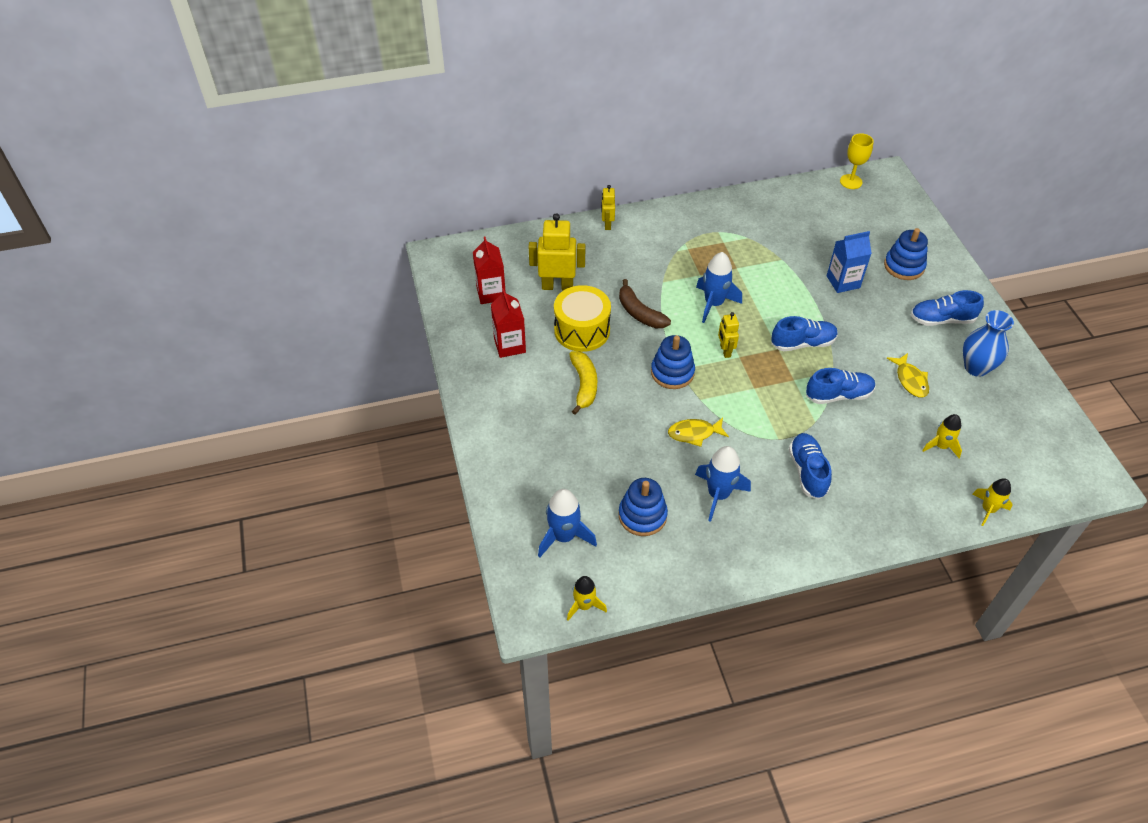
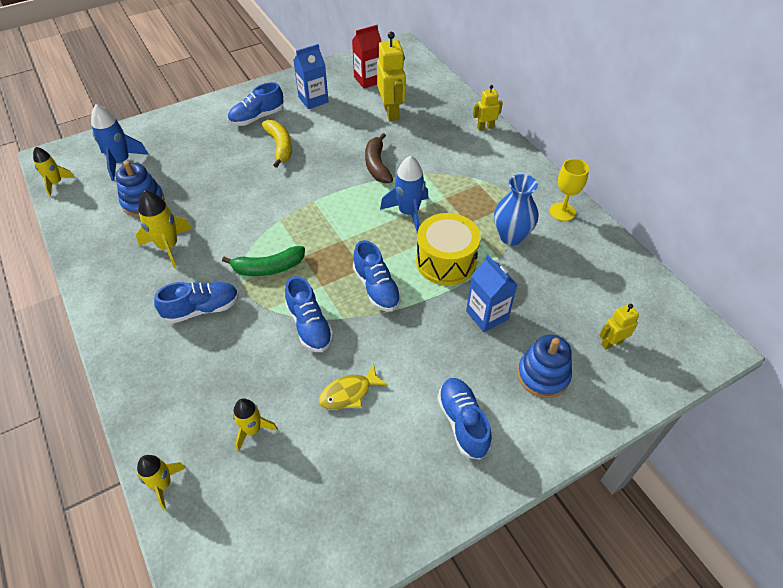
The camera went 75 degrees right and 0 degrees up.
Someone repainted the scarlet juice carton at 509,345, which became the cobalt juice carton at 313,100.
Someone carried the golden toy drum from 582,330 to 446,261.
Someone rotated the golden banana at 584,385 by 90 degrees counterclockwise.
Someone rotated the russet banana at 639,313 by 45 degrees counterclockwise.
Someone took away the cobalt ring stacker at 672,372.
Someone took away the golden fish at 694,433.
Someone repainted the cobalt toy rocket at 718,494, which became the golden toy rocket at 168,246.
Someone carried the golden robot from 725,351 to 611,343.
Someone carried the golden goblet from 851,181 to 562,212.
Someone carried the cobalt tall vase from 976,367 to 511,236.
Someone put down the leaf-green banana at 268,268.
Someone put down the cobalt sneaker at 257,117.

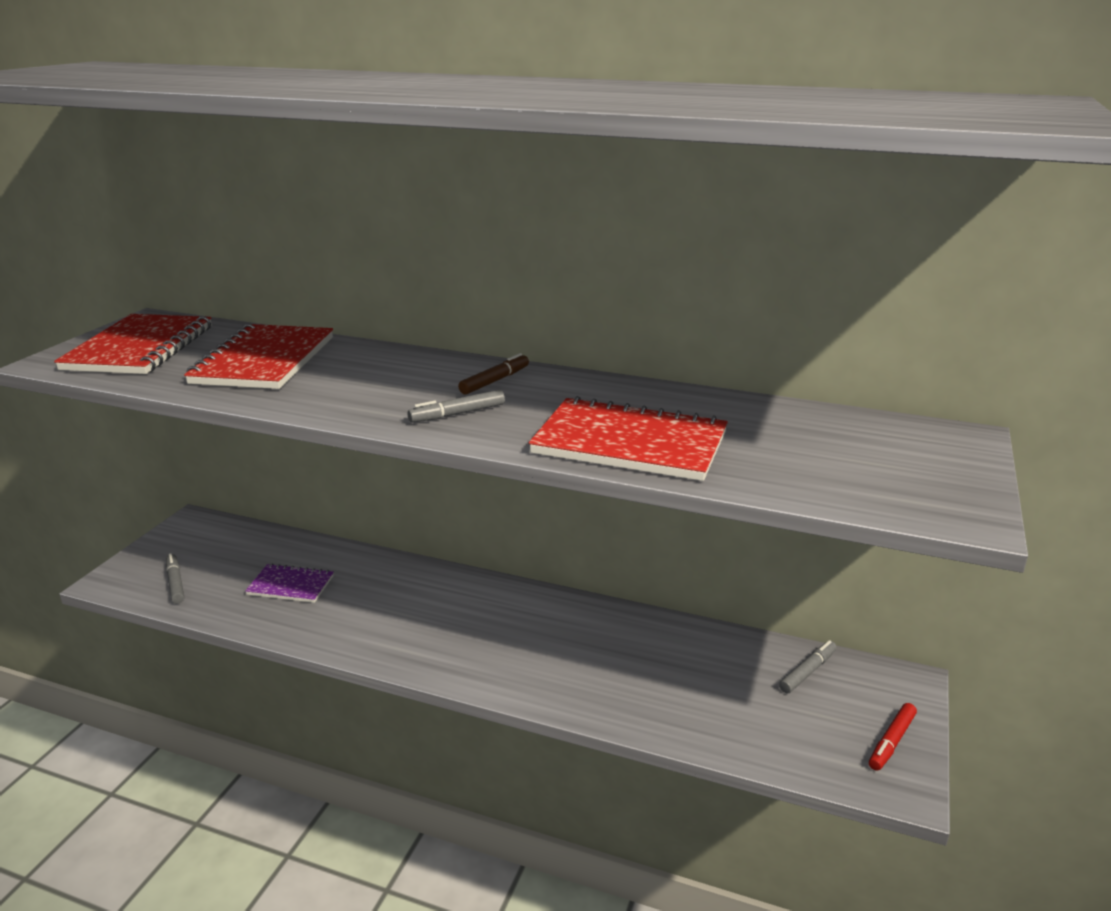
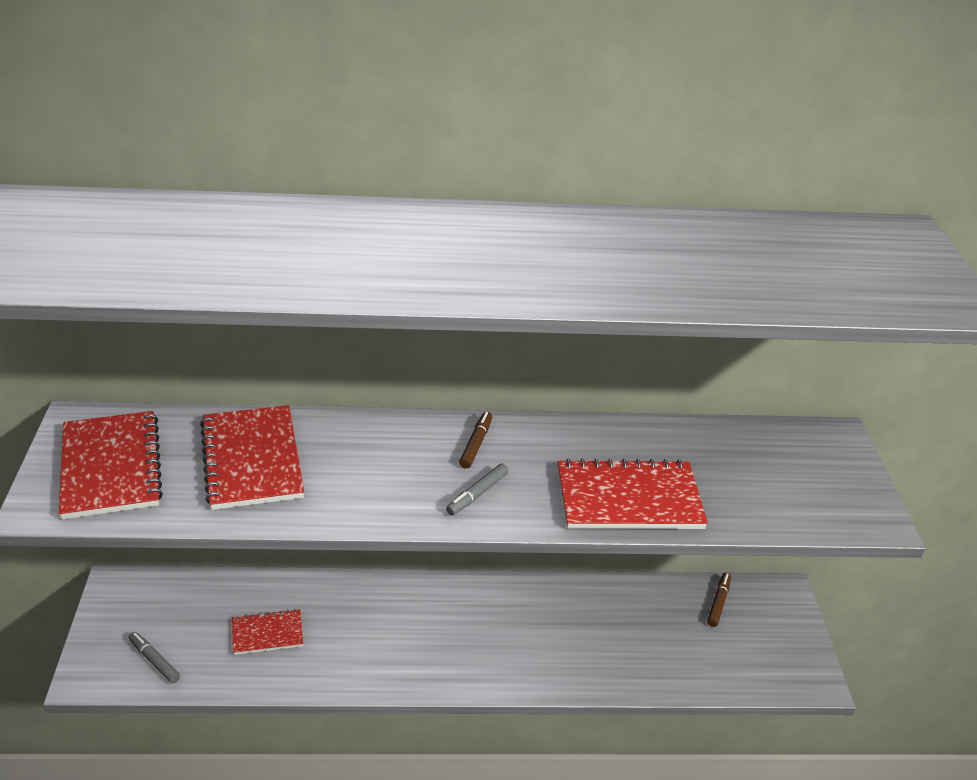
The camera went 25 degrees left and 10 degrees up.
Someone repainted the violet notepad at 290,585, which became the scarlet notepad at 267,633.
Someone repainted the ash-grey felt pen at 807,672, which became the russet felt pen at 718,603.
Someone took away the scarlet felt pen at 892,741.

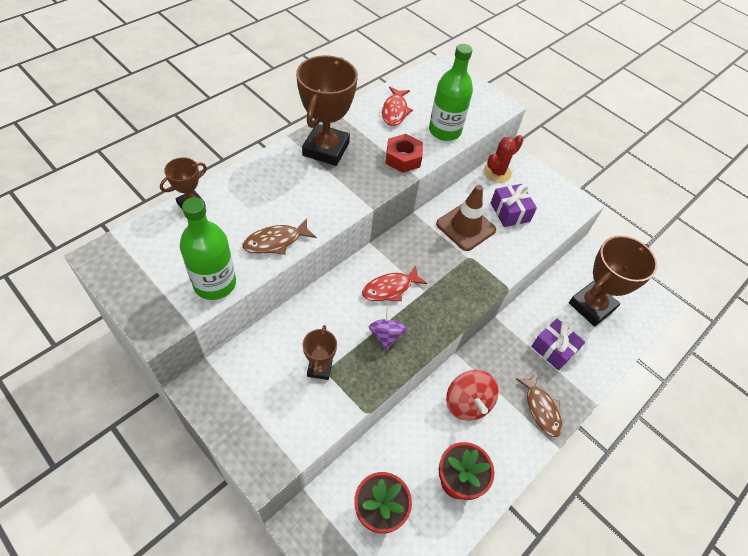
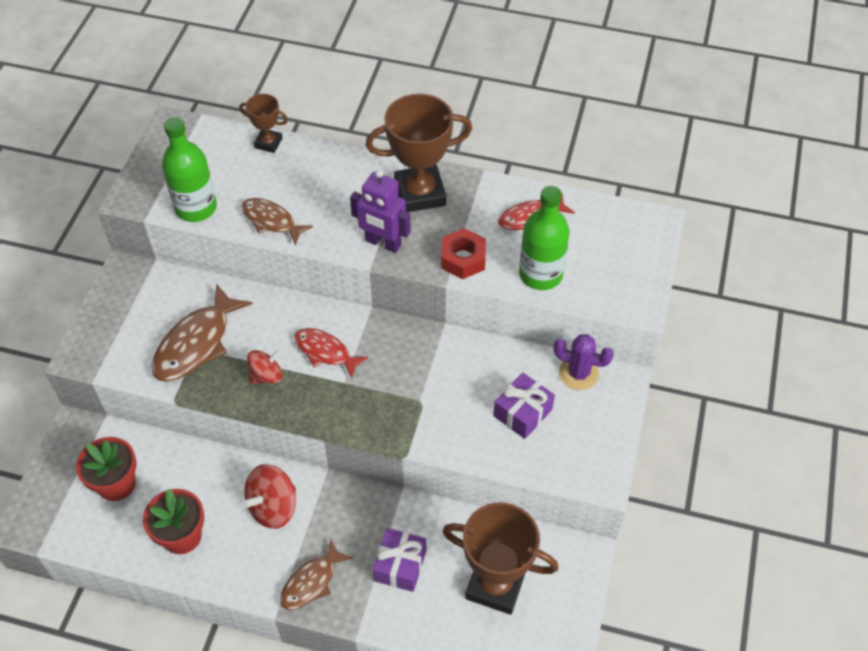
The camera went 65 degrees right and 0 degrees up.
Someone swapped the russet prize cup at 319,368 for the russet fish at 197,343.
Someone repainted the violet whirligig at 386,335, which became the scarlet whirligig at 266,376.
Someone took away the russet traffic cone at 465,227.
Someone repainted the scarlet cactus at 497,172, which became the violet cactus at 578,373.
Someone put down the violet robot at 383,243.

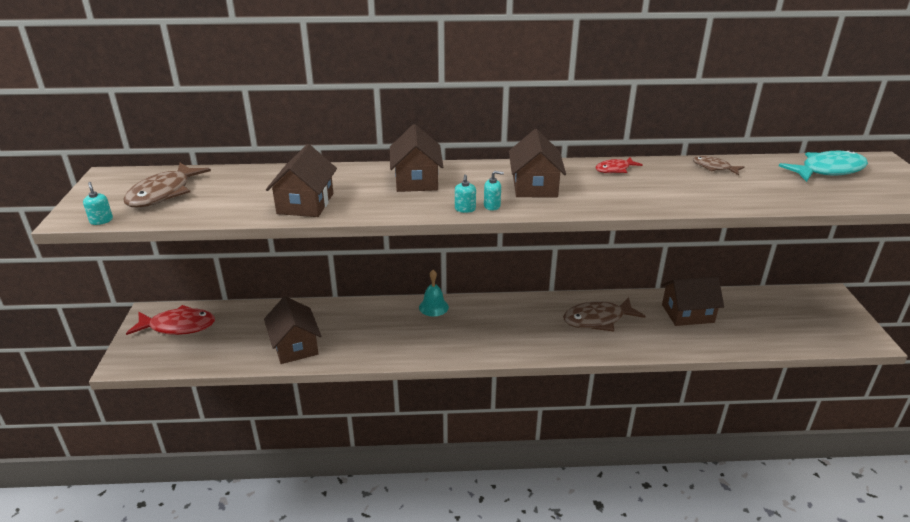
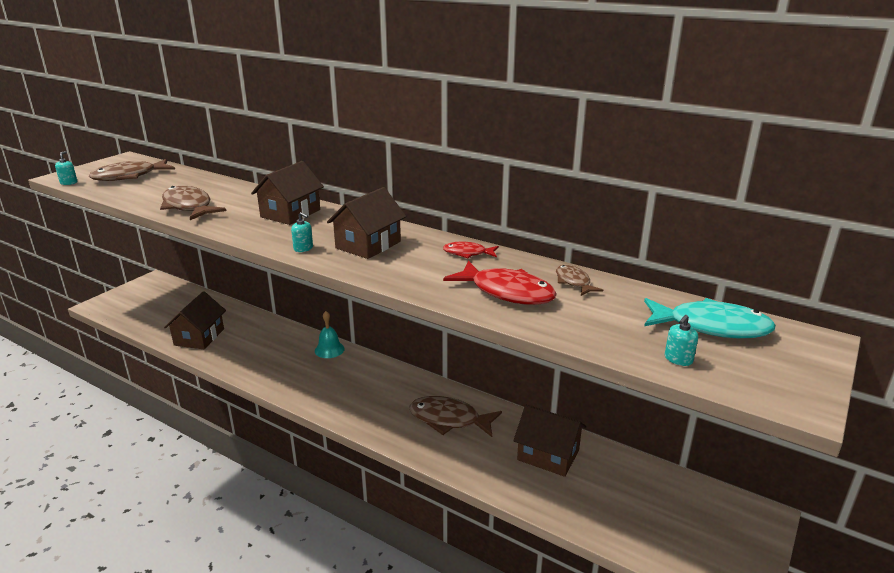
The camera went 35 degrees right and 5 degrees down.
Someone carried the scarlet fish from 178,326 to 507,292.
Someone swapped the russet cottage at 305,203 for the russet fish at 189,207.
Someone carried the turquoise pump bottle from 465,209 to 678,359.

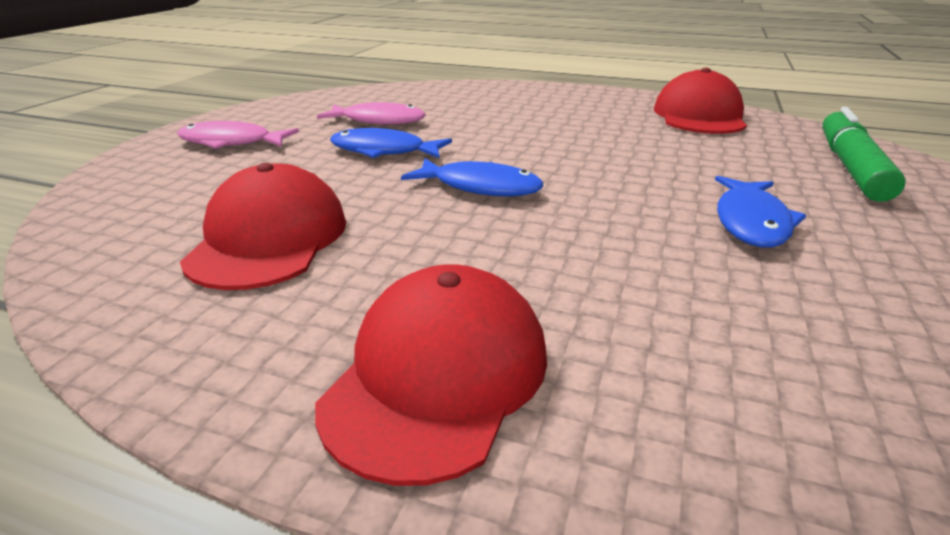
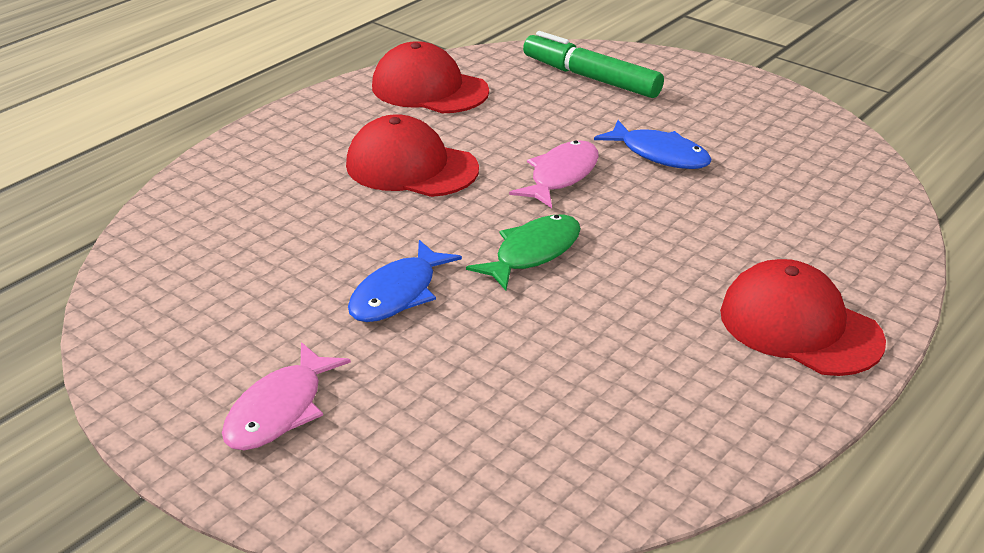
The camera went 70 degrees left and 5 degrees up.
Someone carried the scarlet cap from 269,238 to 411,167.
Someone carried the rose-pink fish from 379,121 to 561,176.
Someone repainted the cobalt fish at 480,187, which became the leaf-green fish at 533,253.

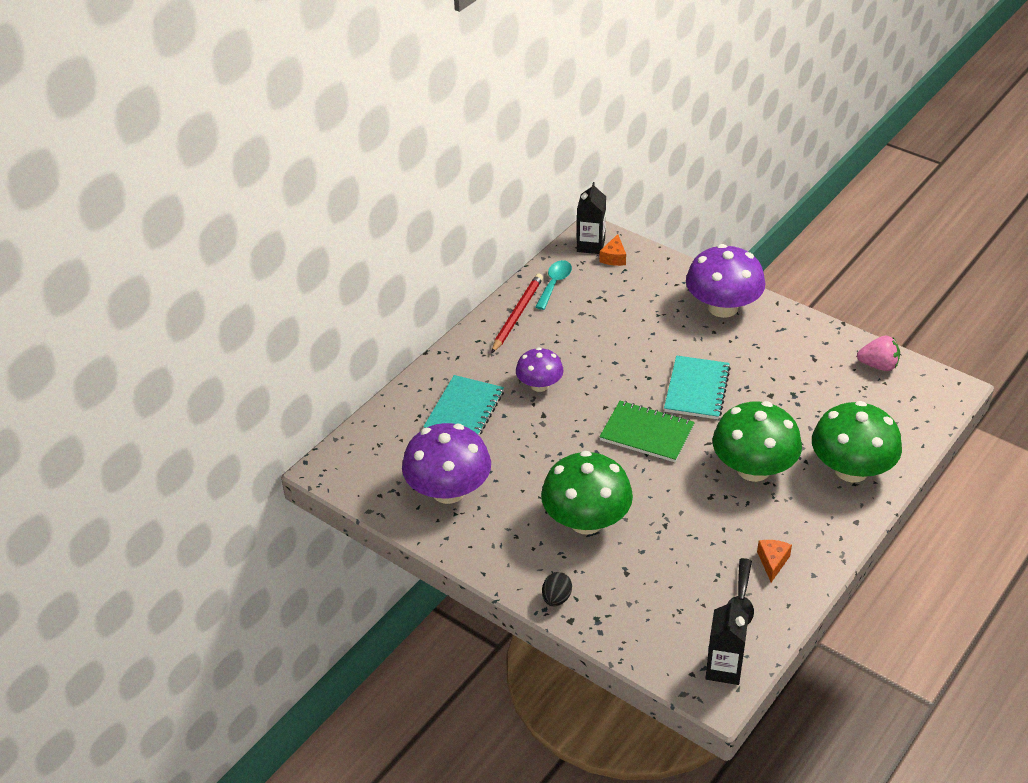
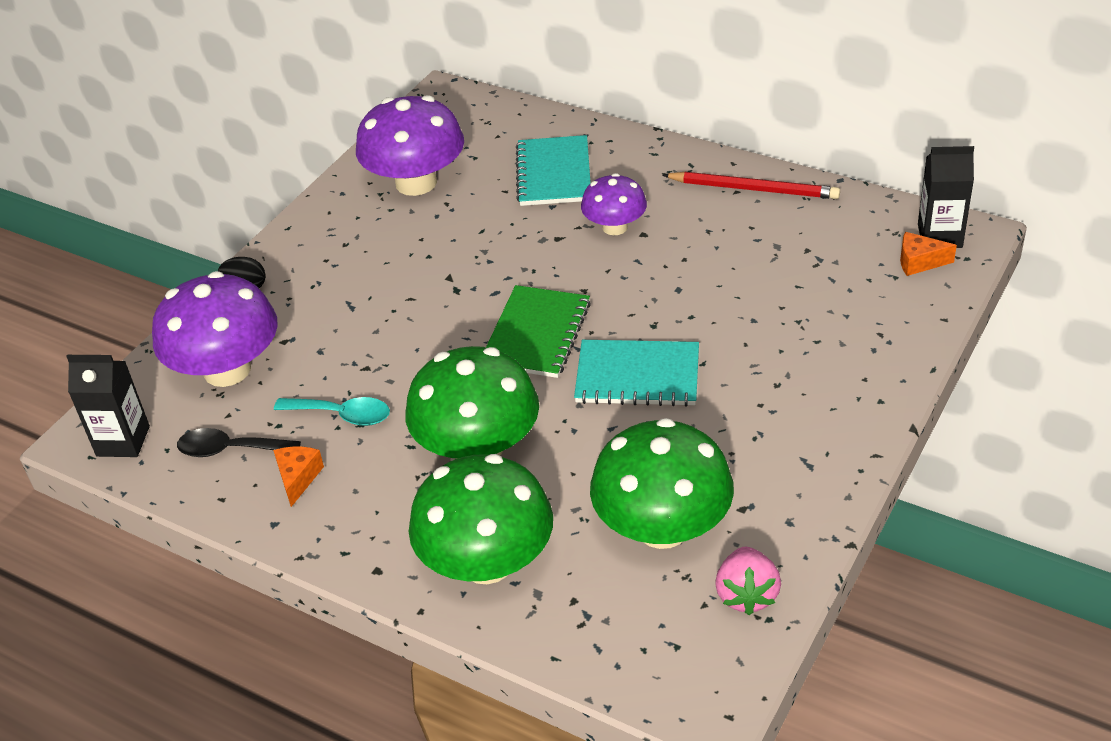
The camera went 85 degrees right and 0 degrees up.
Someone rotated the turquoise notepad at 464,411 by 75 degrees clockwise.
Someone carried the turquoise spoon from 554,284 to 342,415.
Someone carried the leaf-green mushroom from 586,521 to 662,527.
Someone carried the violet mushroom from 723,307 to 227,370.
Someone rotated the bright orange cheese wedge at 772,562 by 90 degrees counterclockwise.

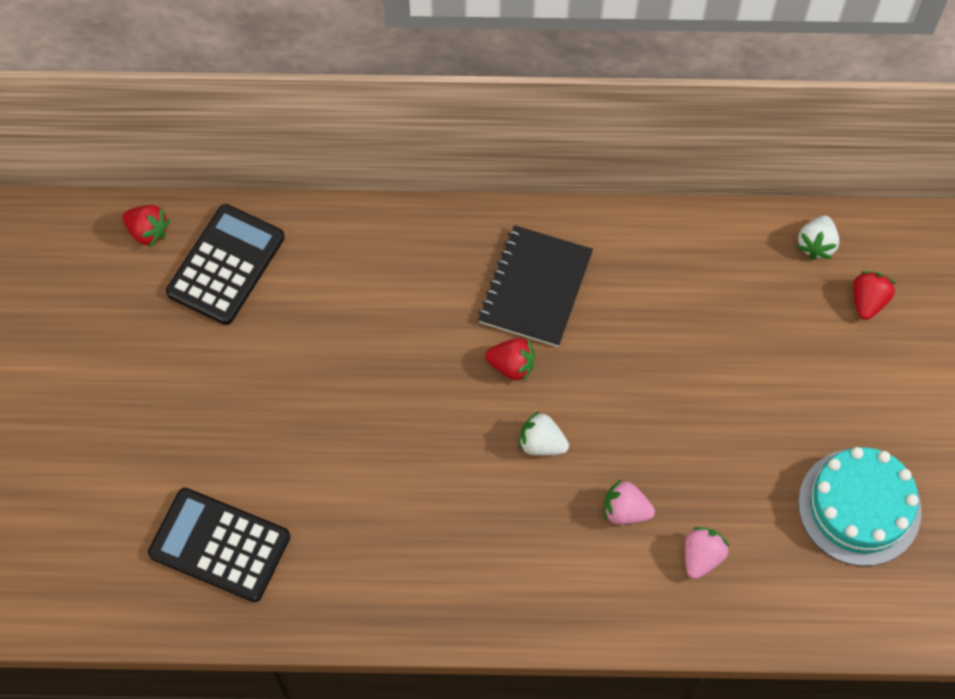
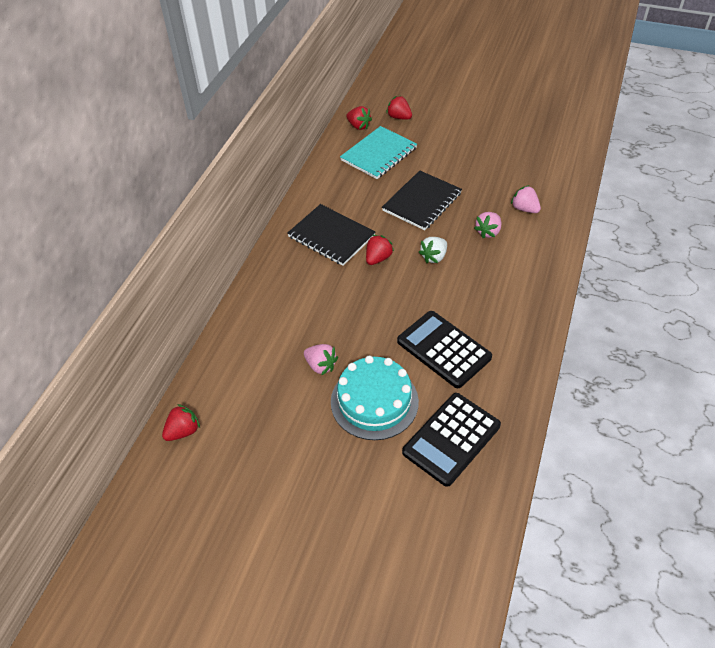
The camera went 70 degrees left and 15 degrees down.
Someone carried the jet-black pocket calculator from 226,265 to 443,349.
Someone repainted the pure white strawberry at 816,245, which became the scarlet strawberry at 358,126.
Someone carried the turquoise cake from 859,507 to 374,401.
Someone put down the rose-pink strawberry at 320,365.
Someone put down the turquoise notepad at 378,154.
Someone put down the jet-black notepad at 422,202.

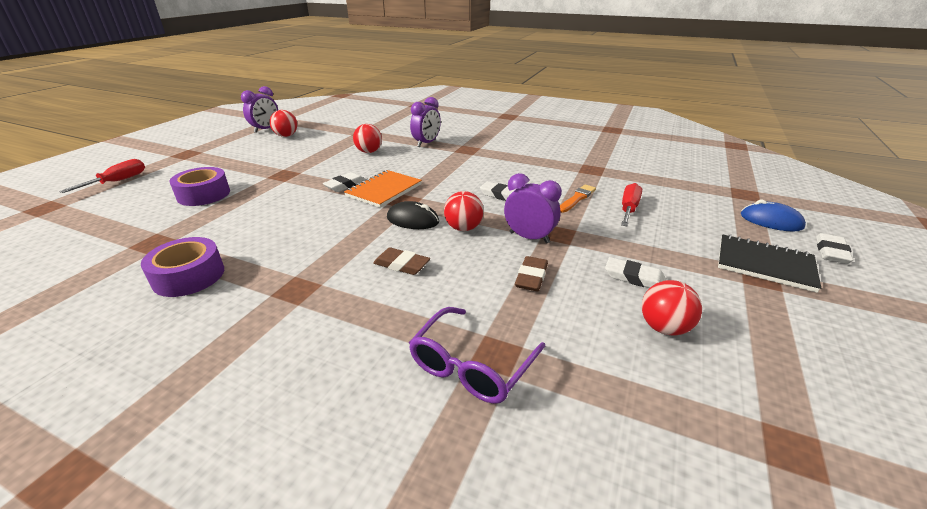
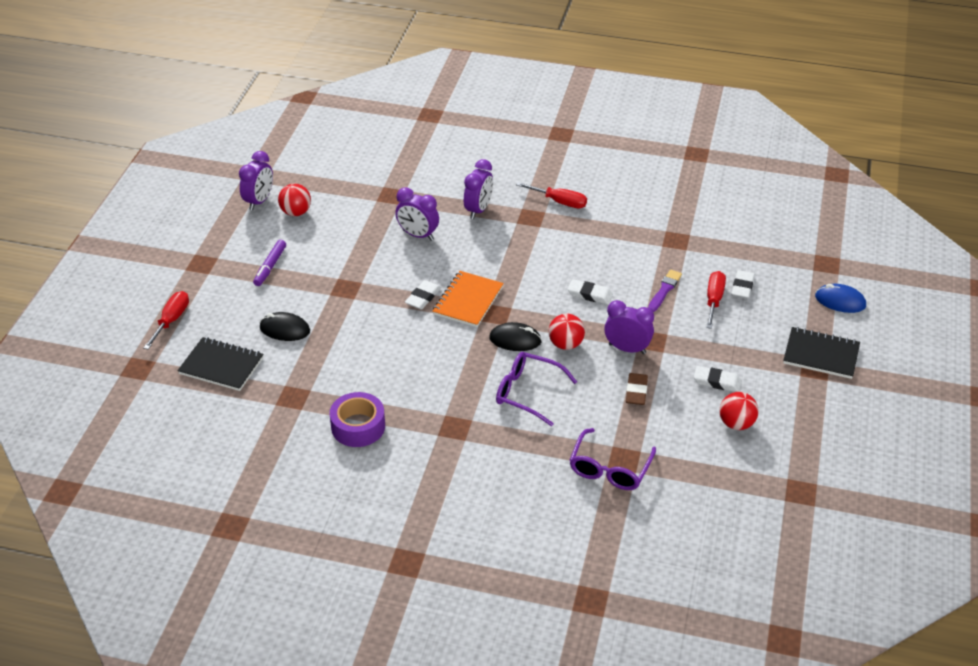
The camera went 10 degrees left and 10 degrees up.
Someone swapped the violet sticky tape at 204,194 for the jet-black mouse at 284,329.
Someone swapped the scarlet ball at 369,152 for the violet clock at 418,235.
Someone swapped the russet gum eraser at 401,265 for the violet eyeglasses at 527,393.
Someone repainted the bright orange brush at 577,198, which became the violet brush at 664,290.
Someone carried the pure white gum eraser from 831,252 to 742,287.
Someone put down the jet-black notepad at 221,366.
Someone put down the violet felt pen at 270,266.
Someone put down the scarlet flat screwdriver at 559,202.

